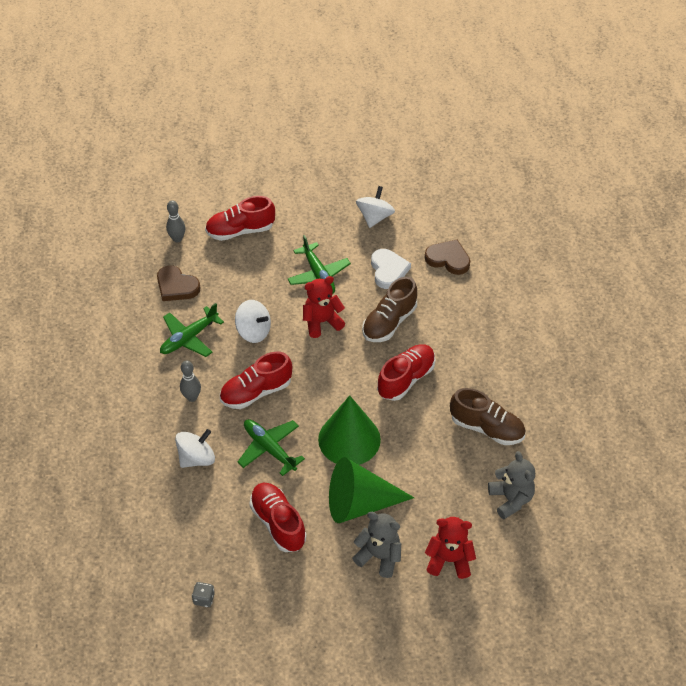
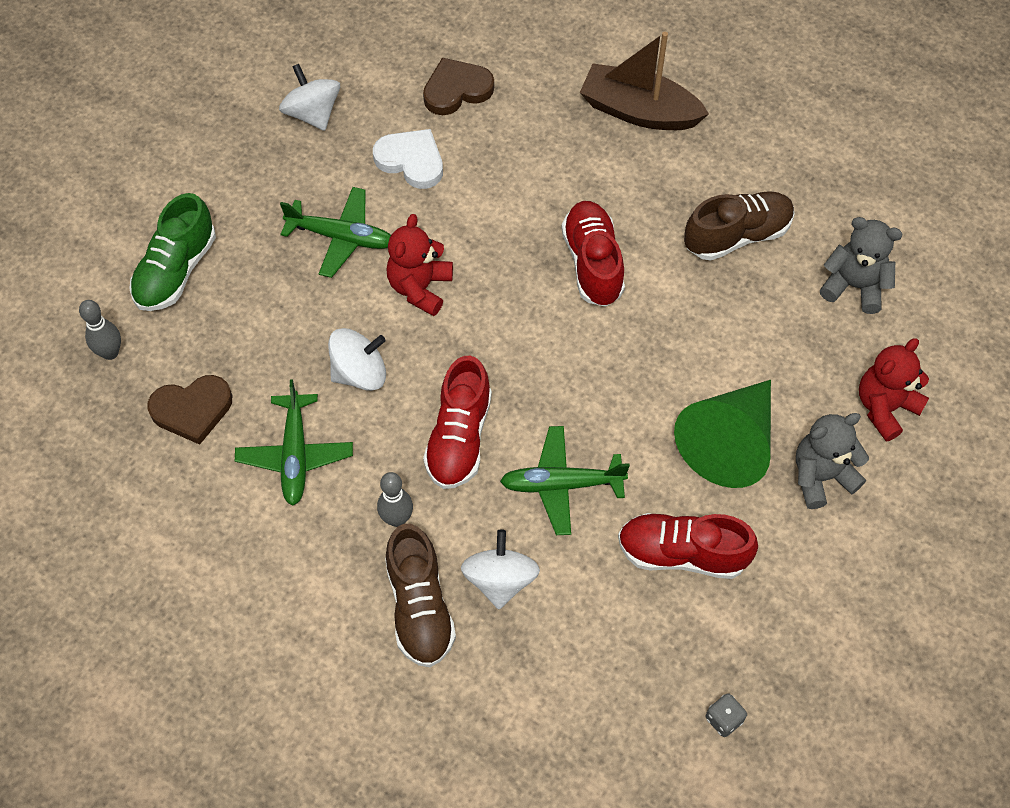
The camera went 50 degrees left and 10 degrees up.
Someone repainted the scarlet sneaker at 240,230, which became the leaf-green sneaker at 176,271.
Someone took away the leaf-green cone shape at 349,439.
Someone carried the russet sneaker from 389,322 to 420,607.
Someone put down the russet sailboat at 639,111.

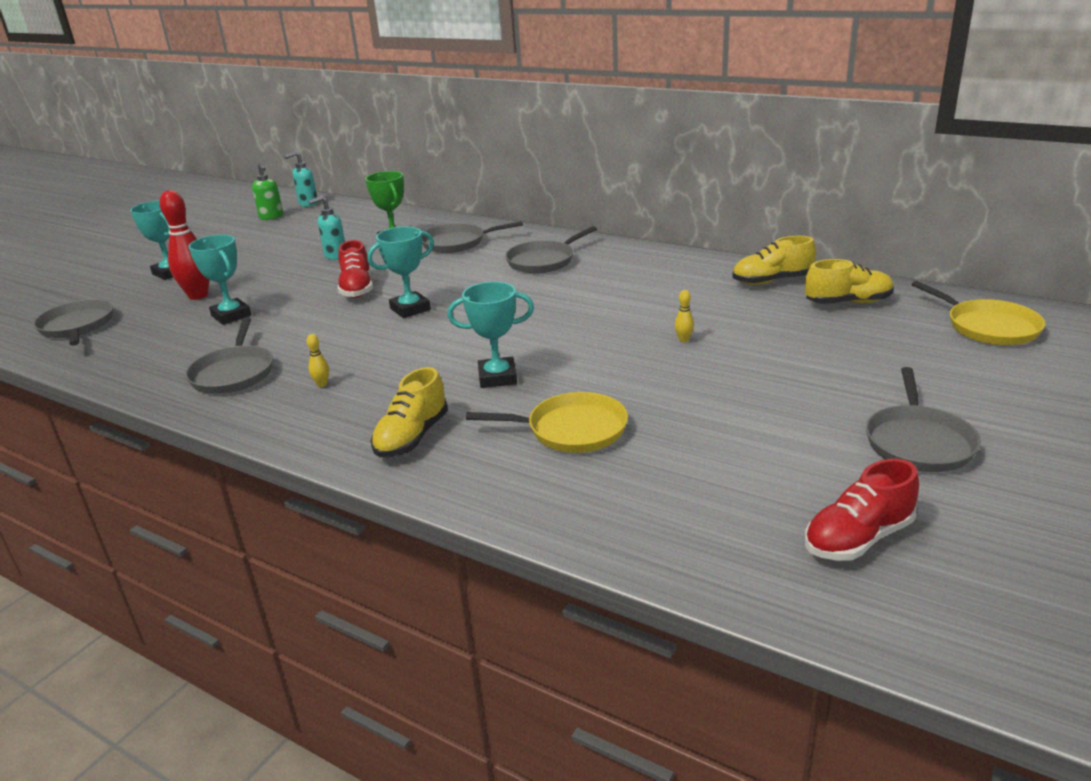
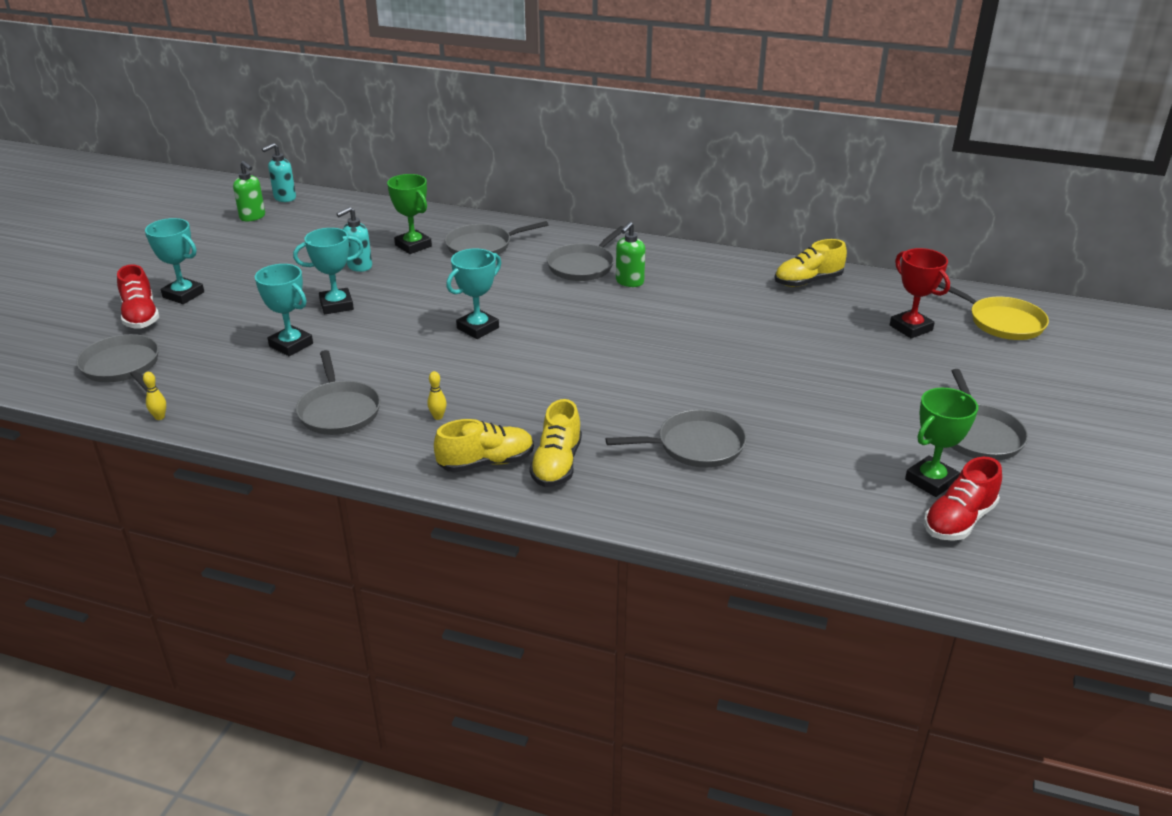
The camera went 15 degrees left and 5 degrees up.
Someone took away the scarlet skittle at 198,295.
Someone carried the scarlet sneaker from 357,289 to 141,316.
Someone carried the turquoise prize cup from 497,377 to 336,305.
Someone repainted the golden pan at 572,429, which became the ash-grey pan at 696,445.
Someone carried the golden skittle from 684,340 to 159,417.
Someone carried the golden sneaker from 848,302 to 486,463.
Someone put down the leaf-green pump bottle at 629,282.
Someone put down the scarlet prize cup at 911,328.
Someone put down the leaf-green prize cup at 931,481.

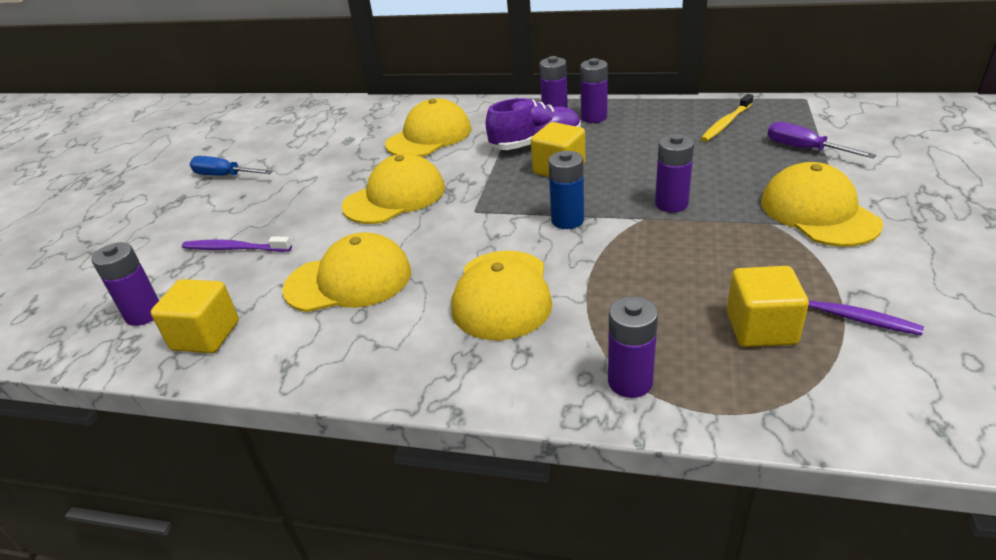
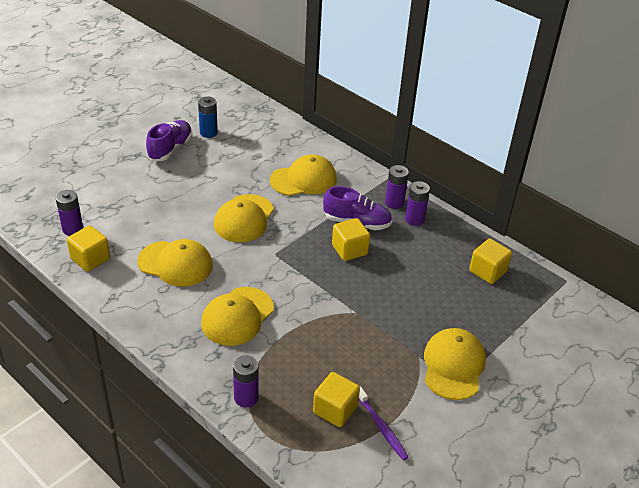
The camera went 25 degrees right and 5 degrees up.
Someone took away the violet dental brush at 234,248.
Someone swapped the cobalt flat screwdriver at 225,176 for the violet sneaker at 170,149.
Someone rotated the golden cap at 395,197 by 120 degrees clockwise.
Someone carried the cobalt AA battery from 567,220 to 208,133.
Someone took away the violet AA battery at 671,204.
Someone swapped the golden dental brush at 725,123 for the golden solid cube at 487,271.
Someone took away the violet flat screwdriver at 804,149.

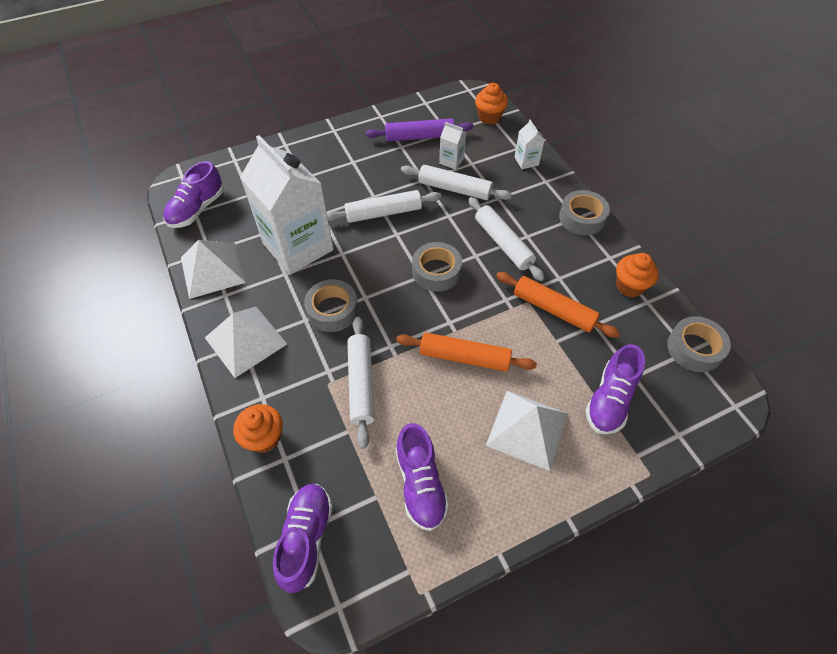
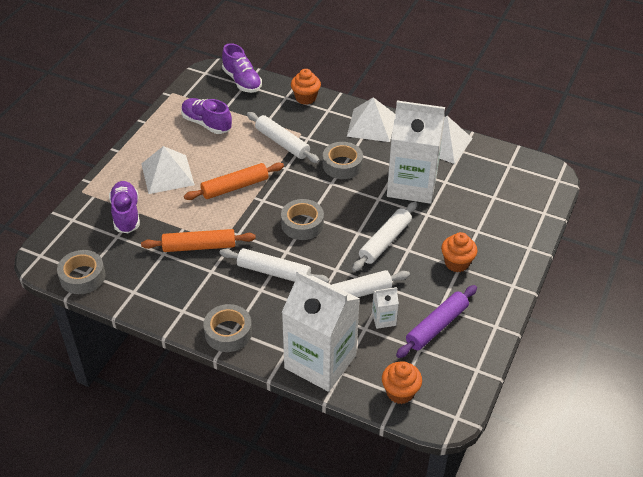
The camera went 140 degrees right and 10 degrees down.
Someone took away the violet sneaker at 197,209.
Someone scaled the pure white juice carton at 526,161 by 2.48.
Someone carried the bright orange cupcake from 629,286 to 456,263.

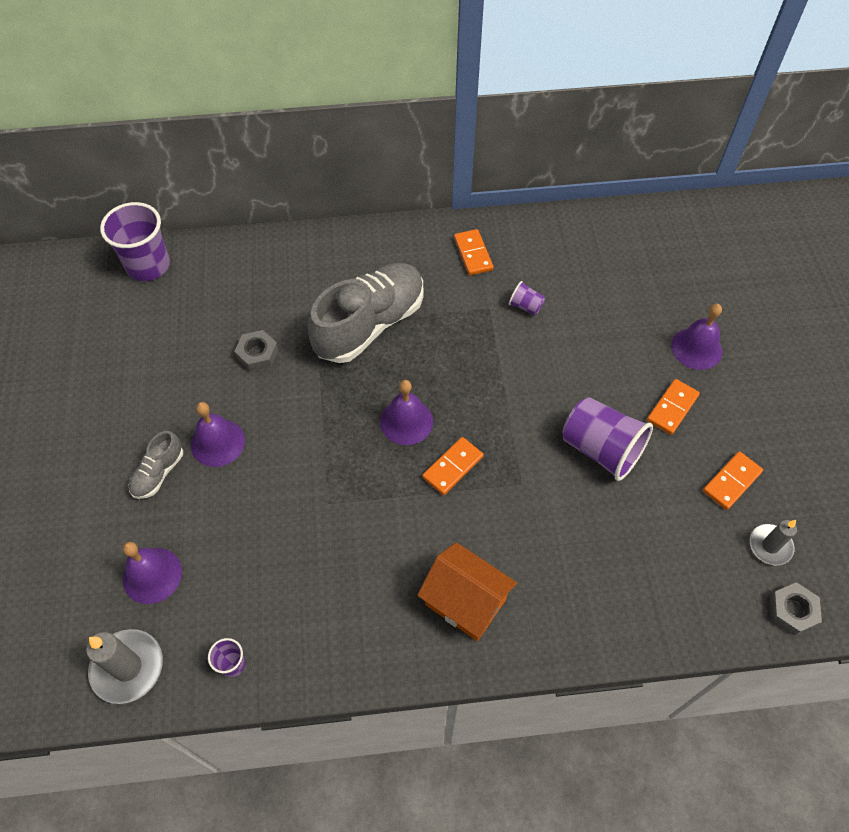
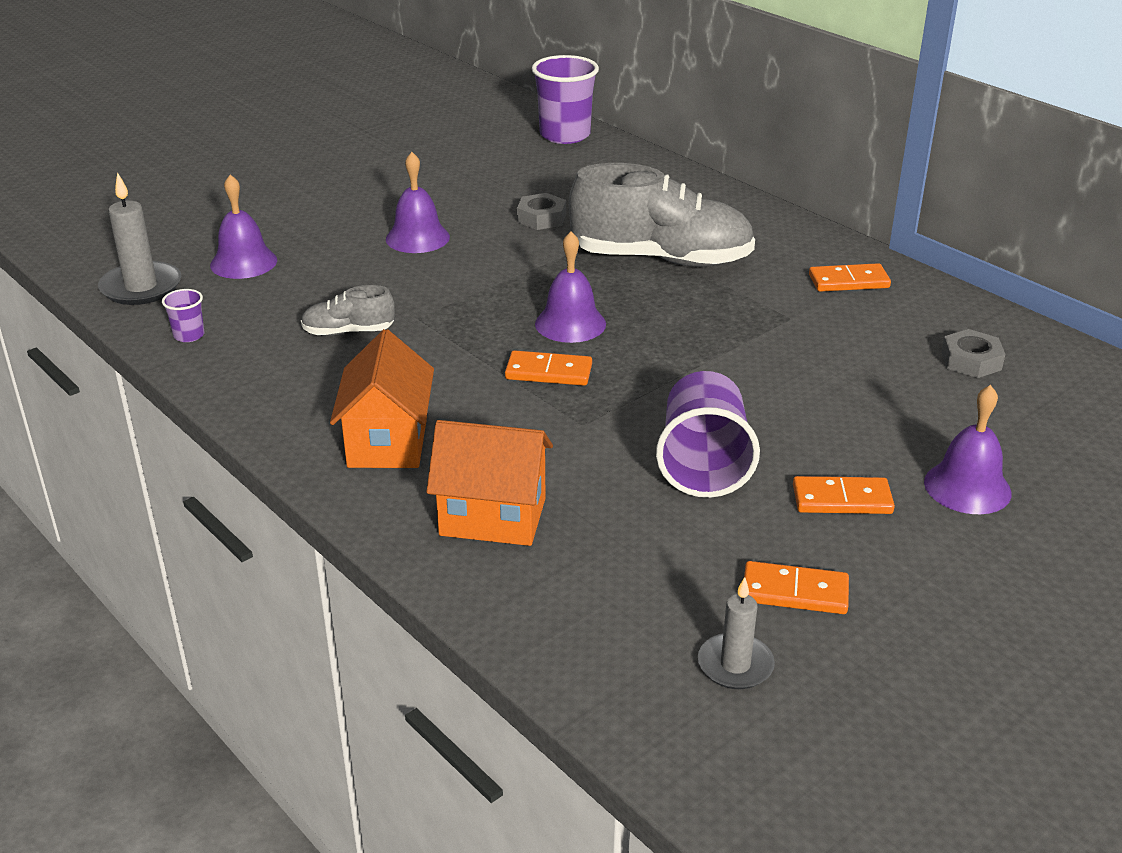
The camera went 55 degrees right and 25 degrees down.
Someone carried the ash-grey sneaker from 158,473 to 348,332.
Someone rotated the bright orange domino at 473,254 by 45 degrees clockwise.
Someone took away the violet tumbler at 525,306.
Someone carried the ash-grey hex nut from 792,610 to 971,361.
Someone put down the bright orange cottage at 493,517.

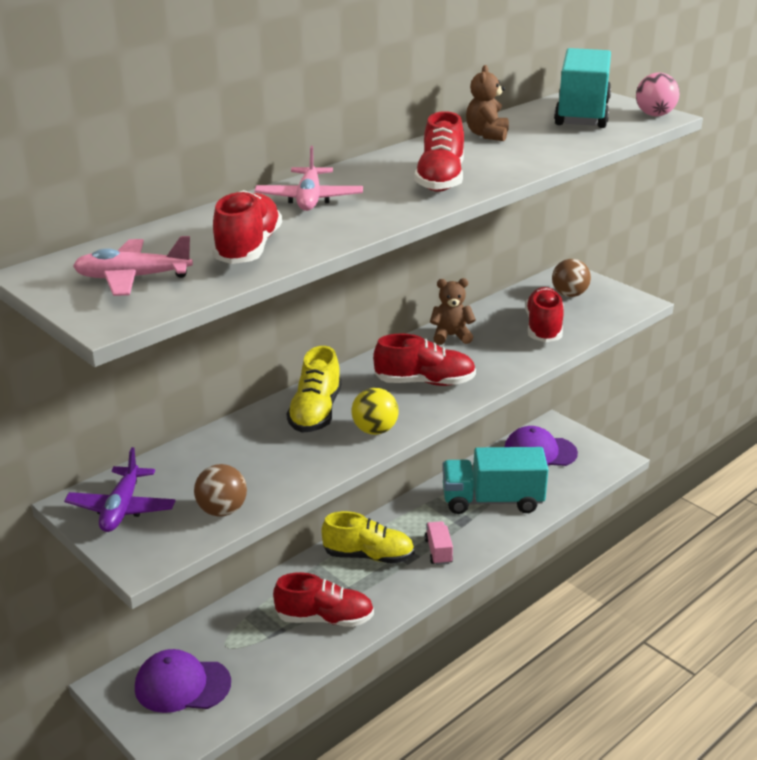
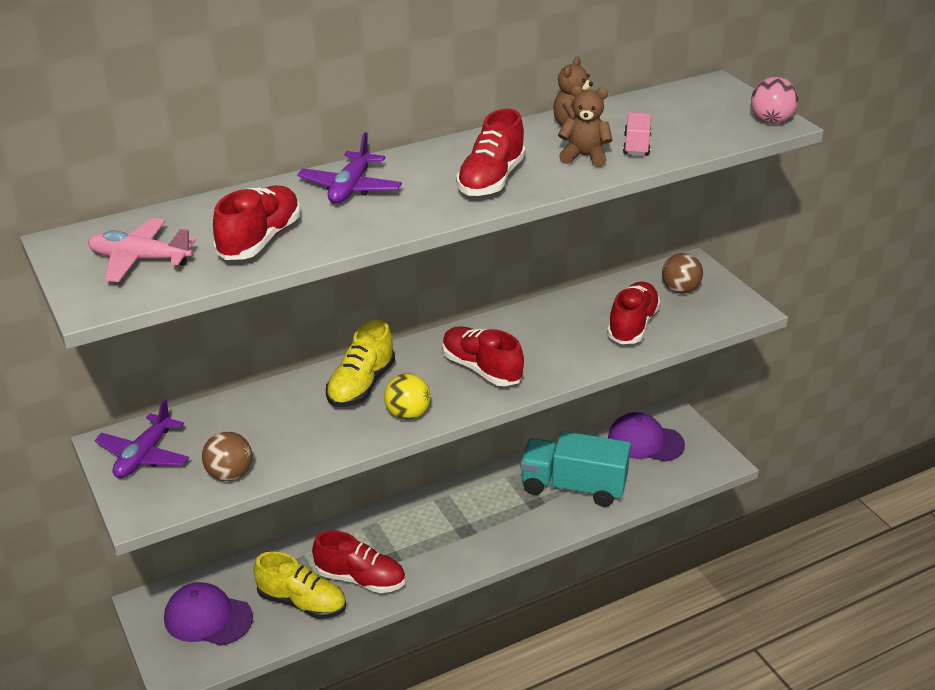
The camera went 15 degrees right and 5 degrees up.
Someone repainted the rose-pink aeroplane at 309,199, which became the violet aeroplane at 350,188.
Someone carried the golden sneaker from 368,556 to 302,602.
Someone rotated the scarlet sneaker at 425,382 by 150 degrees counterclockwise.
Someone carried the rose-pink lorry from 438,551 to 636,145.
Someone carried the russet stuffed bear from 451,336 to 584,156.
Someone took away the turquoise lorry at 582,114.

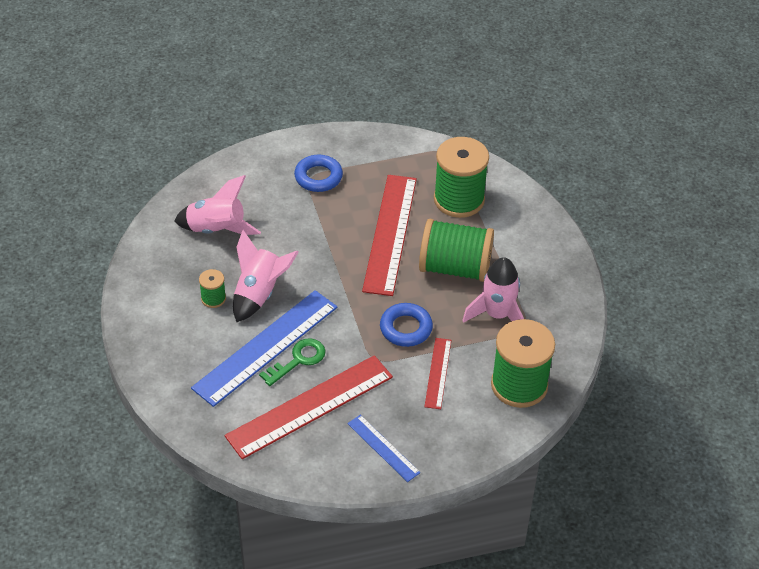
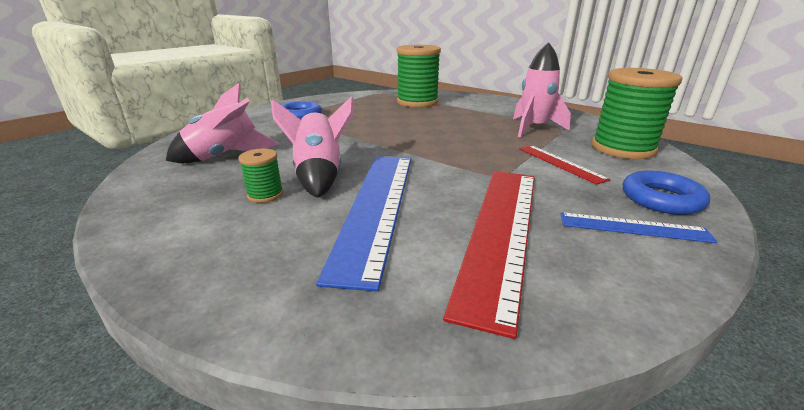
The camera went 35 degrees left and 20 degrees down.
Someone took away the leaf-green key at 298,360.
Someone took away the scarlet straightedge at 390,234.
Someone carried the cobalt ring from 406,328 to 661,199.
Someone took away the leaf-green reel of thread at 455,267.

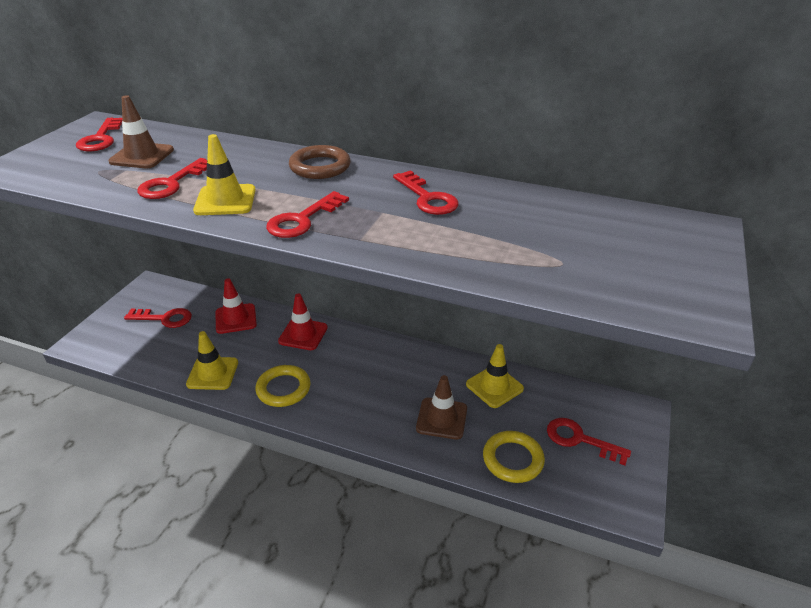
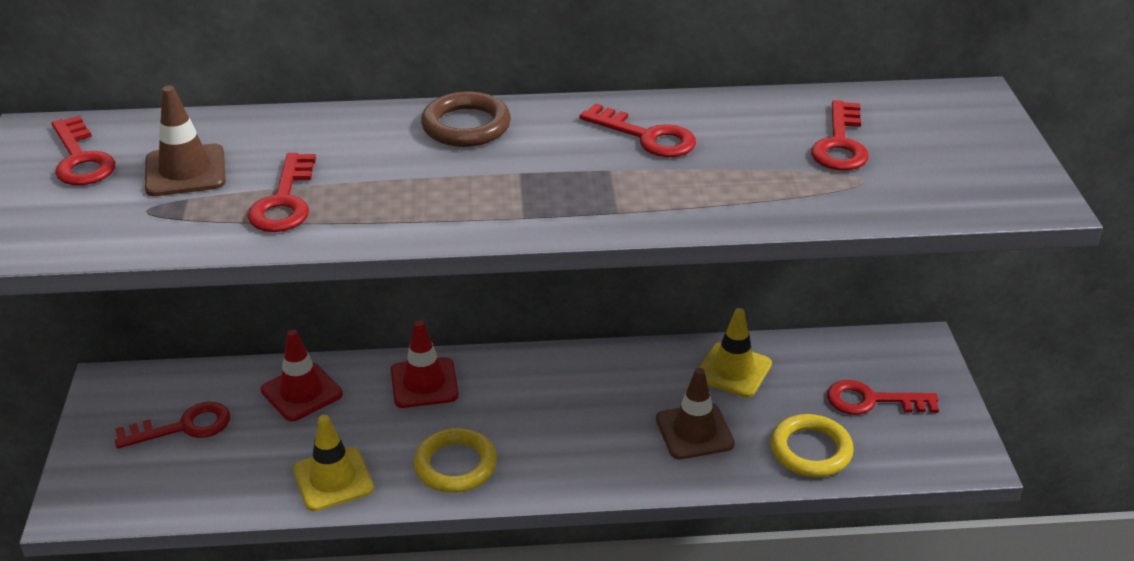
The camera went 25 degrees left and 0 degrees up.
Someone took away the golden traffic cone at 225,200.
Someone carried the scarlet key from 302,220 to 840,144.

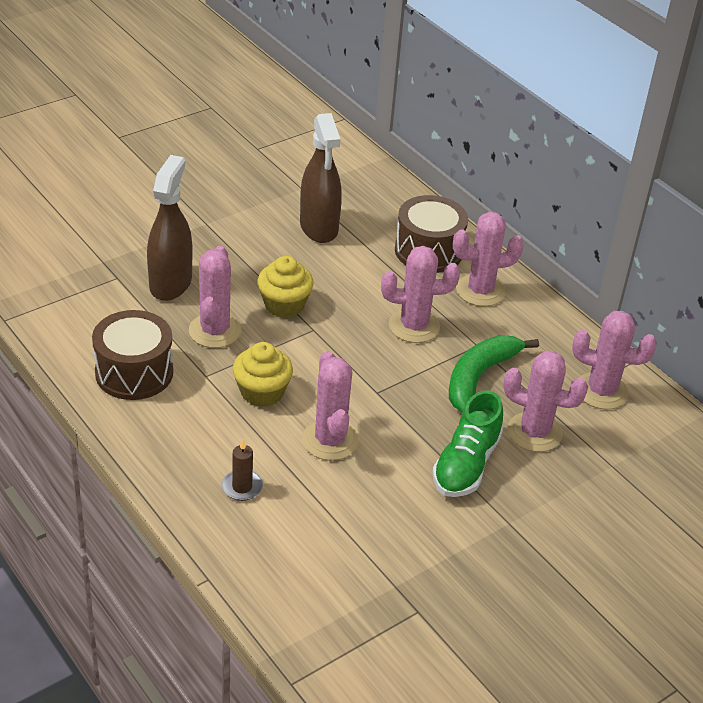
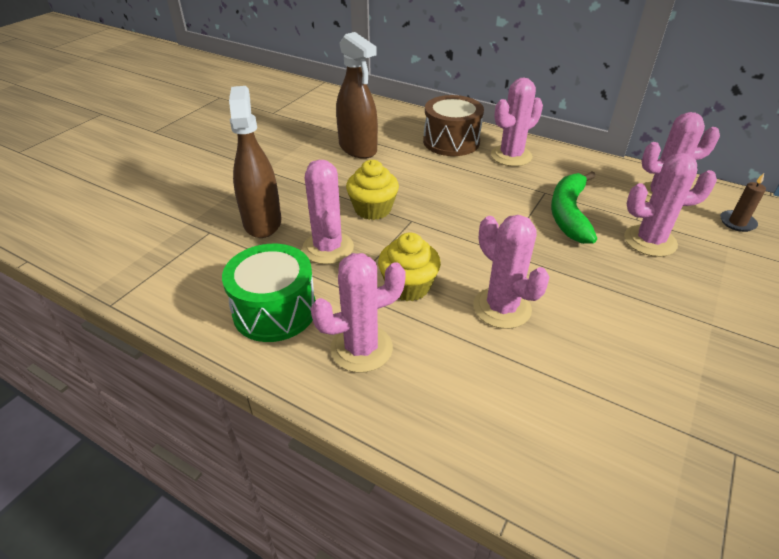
The camera went 20 degrees left and 0 degrees up.
Someone repainted the russet toy drum at 134,372, which became the leaf-green toy drum at 274,310.
Someone carried the russet wax candle from 242,487 to 737,222.
Someone carried the rose-pink cactus from 414,326 to 361,348.
Someone took away the leaf-green sneaker at 466,464.

